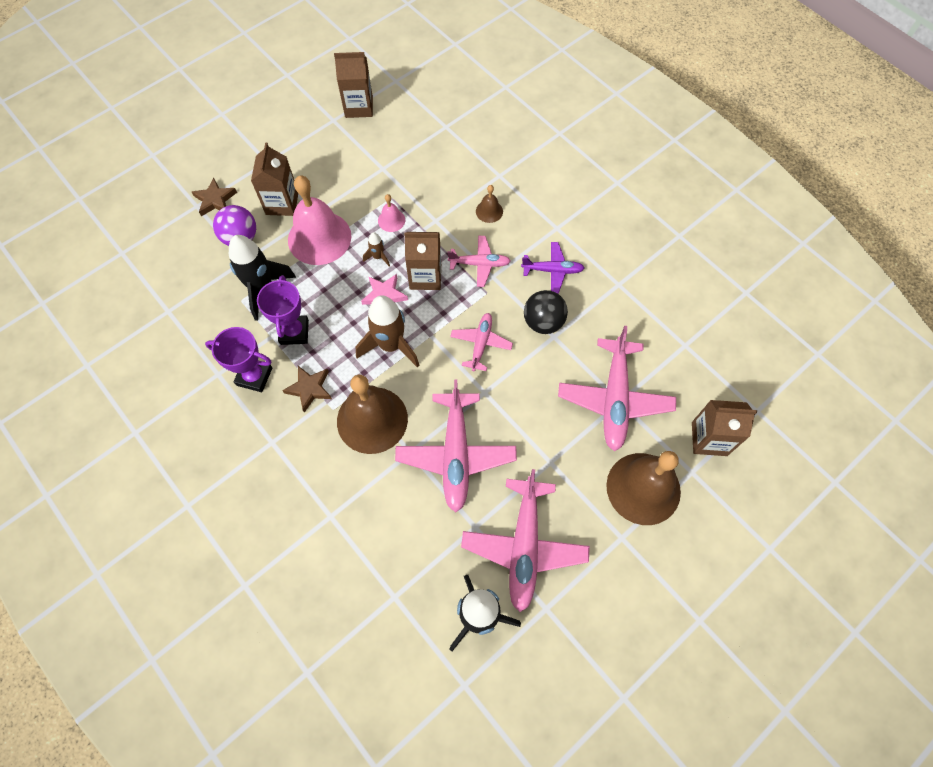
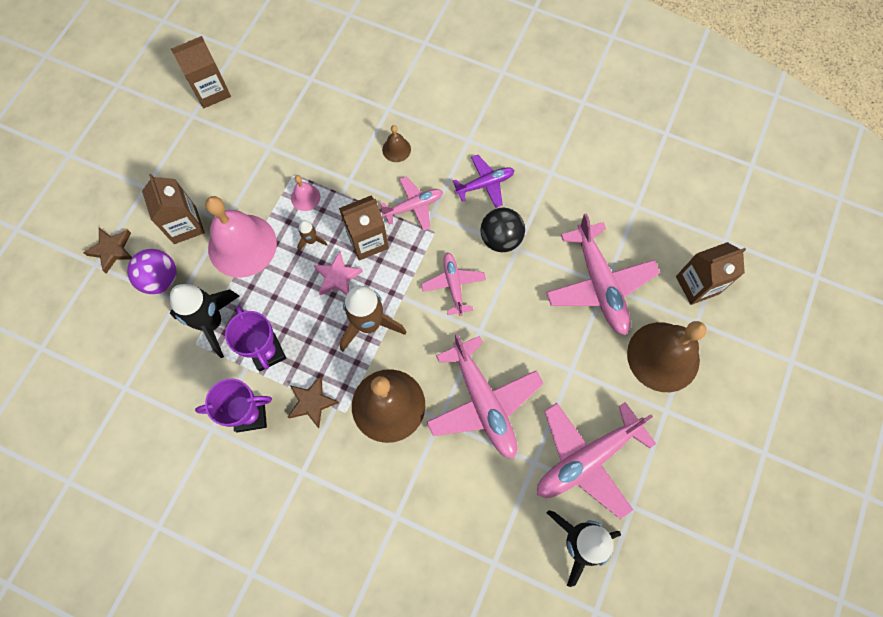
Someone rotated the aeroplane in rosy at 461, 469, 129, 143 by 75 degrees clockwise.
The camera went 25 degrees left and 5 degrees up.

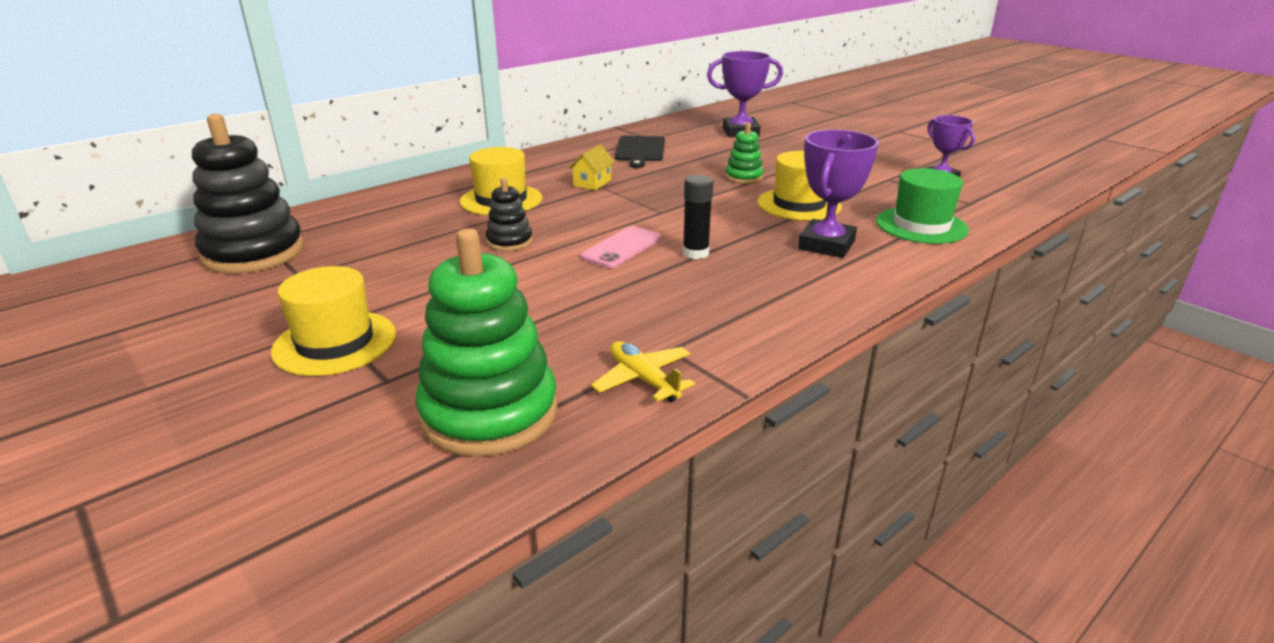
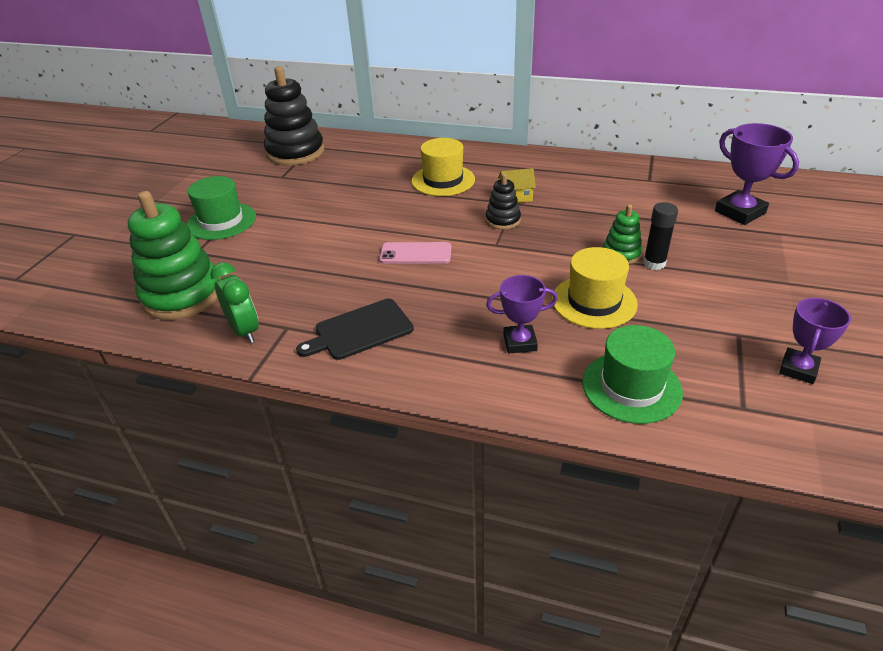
Someone carried the stacking toy in jet-black from 486, 177, 47, 74 to 486, 173, 35, 57.
Someone carried the bread board in jet-black from 615, 136, 50, 32 to 296, 299, 118, 61.
Someone carried the glue stick in jet-black from 683, 175, 30, 84 to 643, 202, 35, 68.
Someone swapped the aeroplane in bright yellow at 591, 341, 104, 61 for the bedside clock in leaf-green at 210, 262, 49, 81.
Someone repainted the tall hat in bright yellow at 271, 266, 125, 110, which became the tall hat in leaf-green at 187, 176, 69, 64.
Someone scaled the trophy in royal purple at 798, 130, 81, 128 by 0.66.
The camera went 60 degrees right and 10 degrees up.

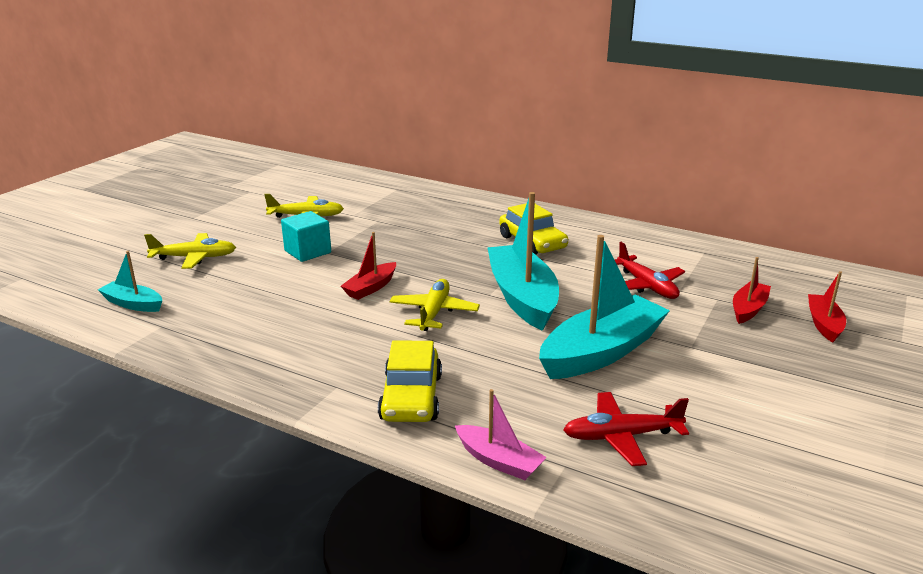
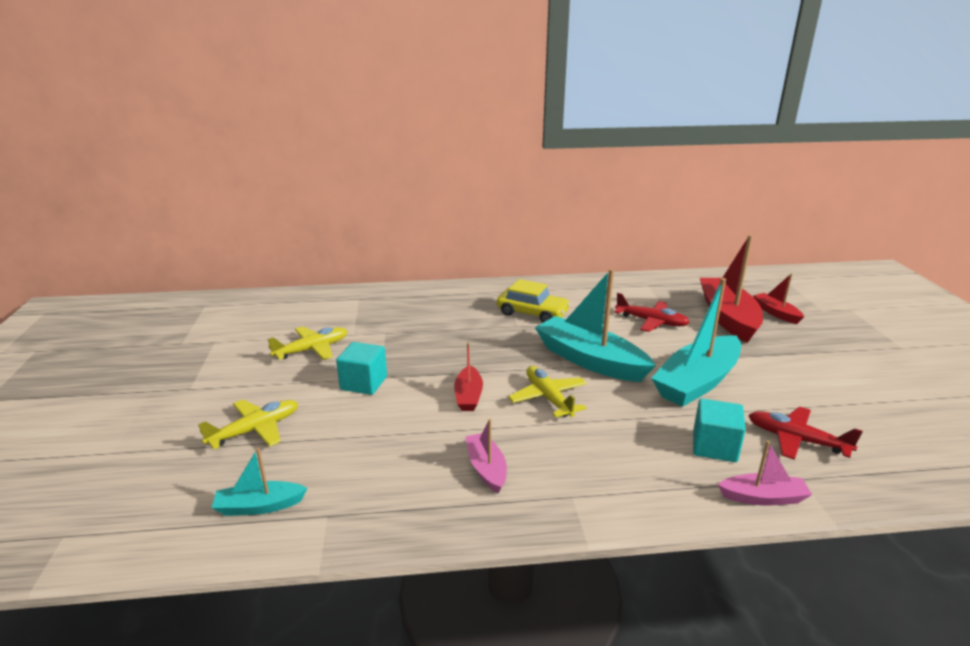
Someone took away the car in bright yellow at 378, 340, 64, 82.
Someone put down the sailboat in rosy at 465, 419, 42, 75.
Someone put down the block in turquoise at 693, 399, 53, 63.
Someone rotated the sailboat in turquoise at 539, 235, 131, 144 by 150 degrees counterclockwise.
Someone rotated the aeroplane in crimson at 563, 392, 126, 74 by 75 degrees clockwise.
Someone scaled the sailboat in crimson at 733, 257, 38, 67 by 1.98.
The camera went 35 degrees left and 0 degrees up.

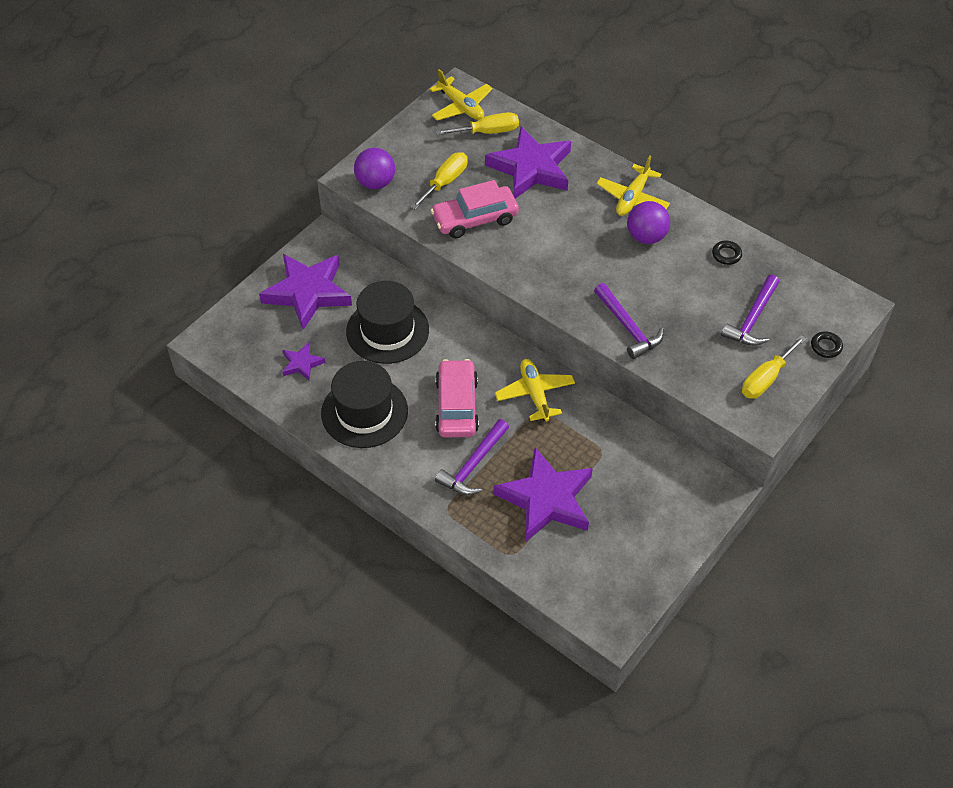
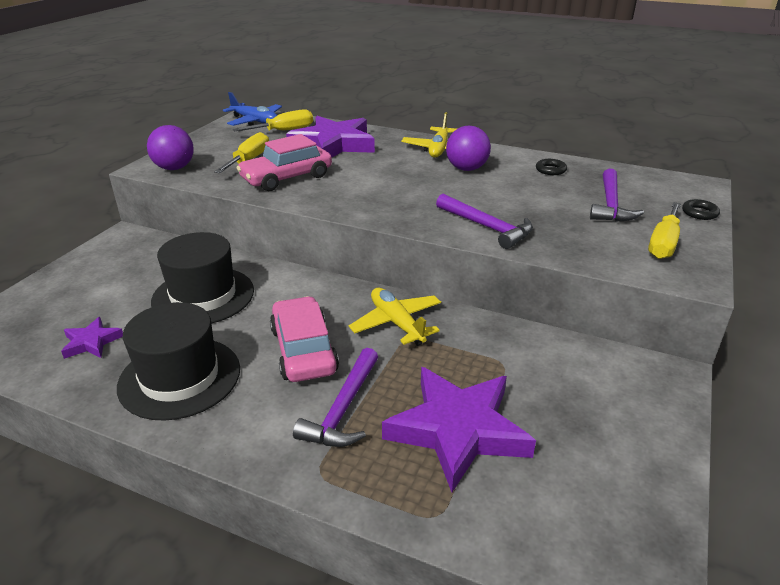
Someone took away the five-pointed star in royal purple at 259, 254, 93, 76.
Someone repainted the aeroplane in bright yellow at 430, 69, 62, 52, which became the aeroplane in blue at 223, 92, 59, 34.
The camera went 15 degrees left and 20 degrees down.

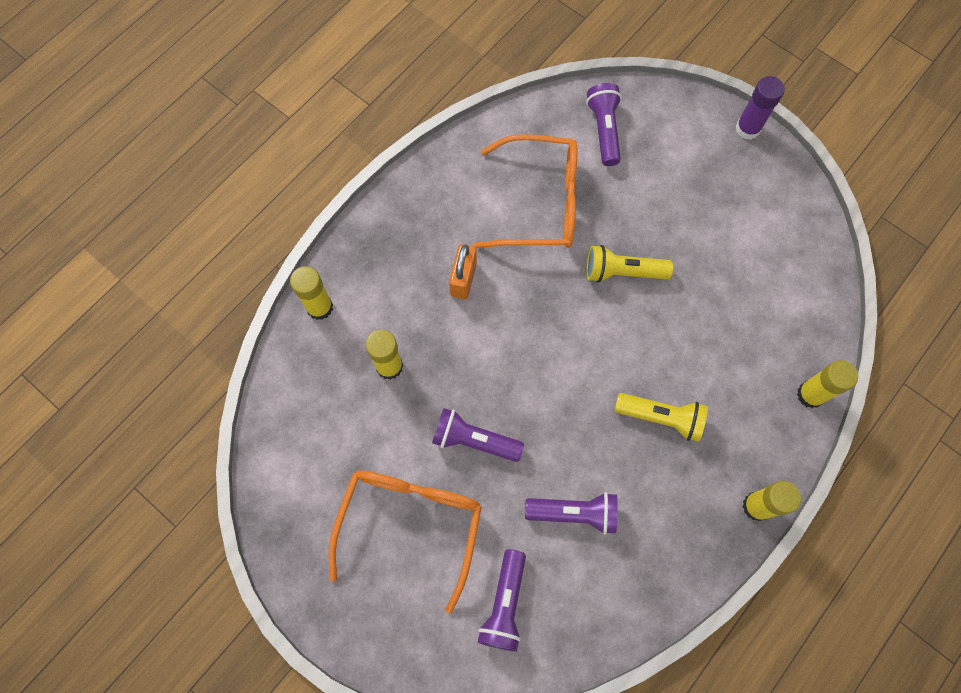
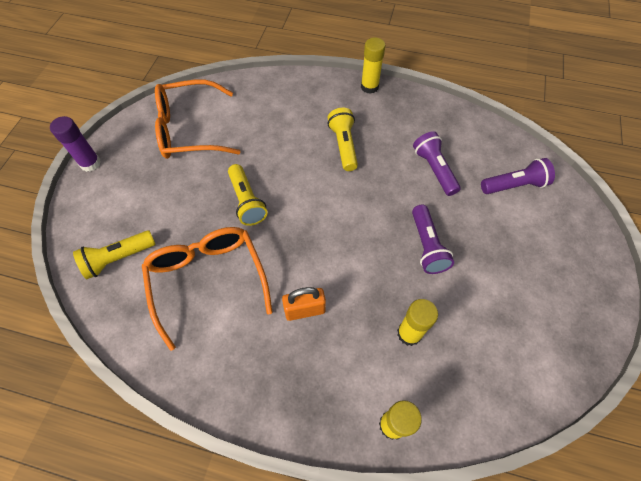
Someone took away the glue stick in bright yellow at 797, 360, 61, 48.
Someone carried the spectacles in orange-coloured from 329, 470, 153, 144 to 155, 79, 86, 80.
Someone repainted the flashlight in royal purple at 586, 83, 36, 83, which became the flashlight in bright yellow at 73, 230, 82, 50.
The camera went 115 degrees left and 10 degrees down.

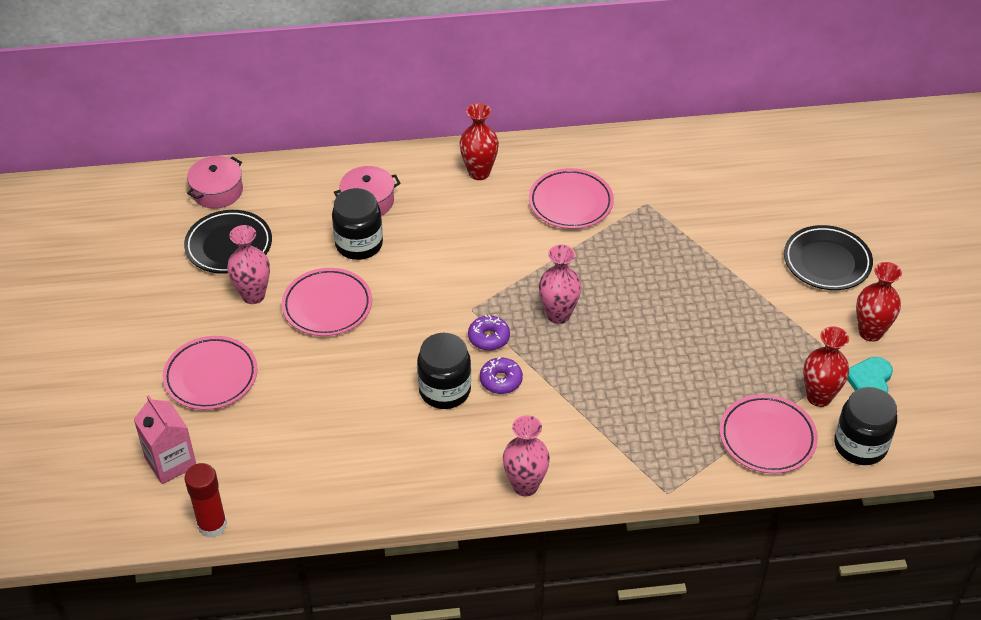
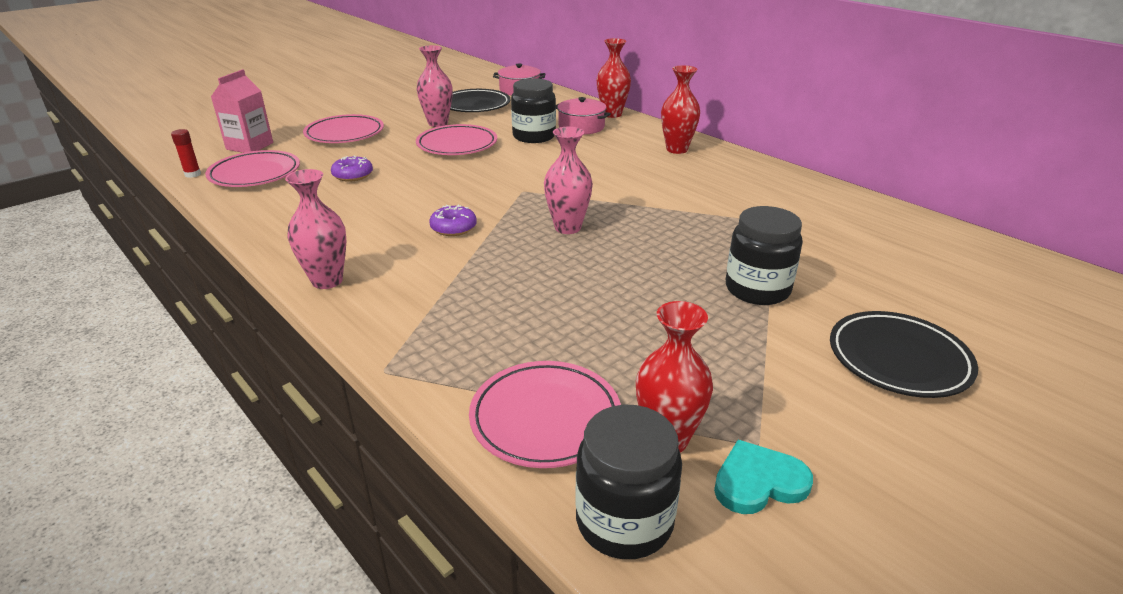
Someone carried the jar in jet-black from 417, 333, 54, 76 to 726, 206, 77, 99.
Someone carried the donut in royal purple from 468, 315, 42, 36 to 331, 155, 42, 27.
Someone carried the plate in rosy from 529, 168, 85, 61 to 205, 150, 95, 37.
Someone carried the tall vase in crimson from 856, 262, 46, 80 to 597, 38, 34, 80.
Someone scaled the glue stick in crimson at 185, 463, 42, 75 by 0.59.
The camera went 55 degrees right and 15 degrees down.

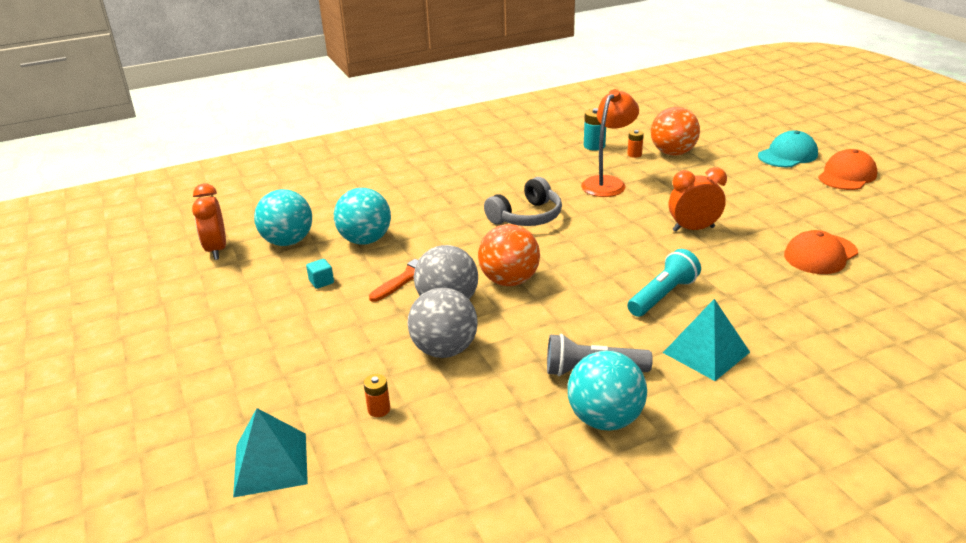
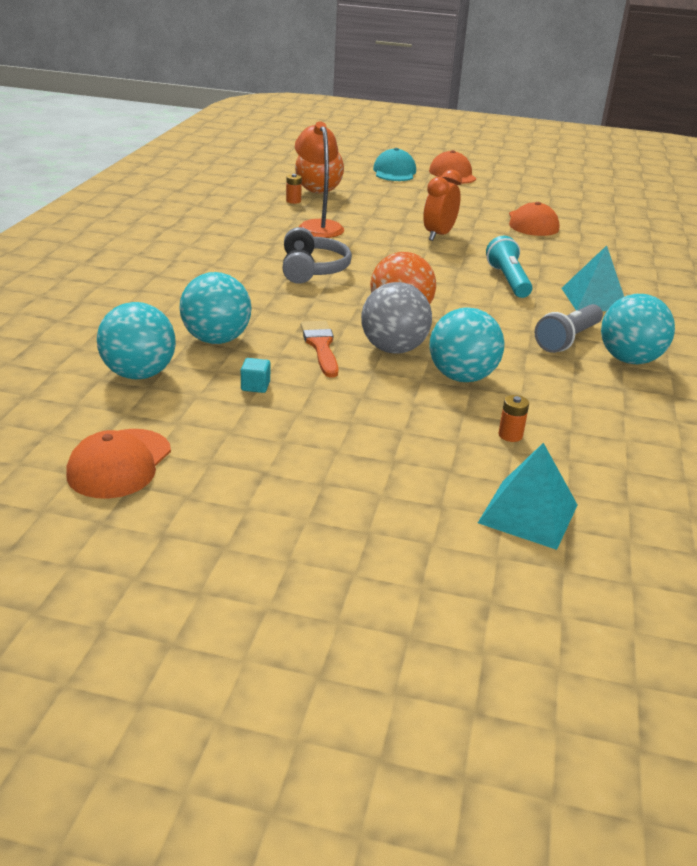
Someone took away the bedside clock in orange-coloured at 192, 183, 34, 77.
Someone took away the power cell in turquoise at 584, 108, 22, 42.
Someone put down the peaked cap in orange-coloured at 66, 429, 105, 70.
Someone repainted the ball in grey at 407, 288, 71, 70, which became the ball in turquoise at 430, 307, 75, 75.
The camera went 55 degrees left and 0 degrees up.

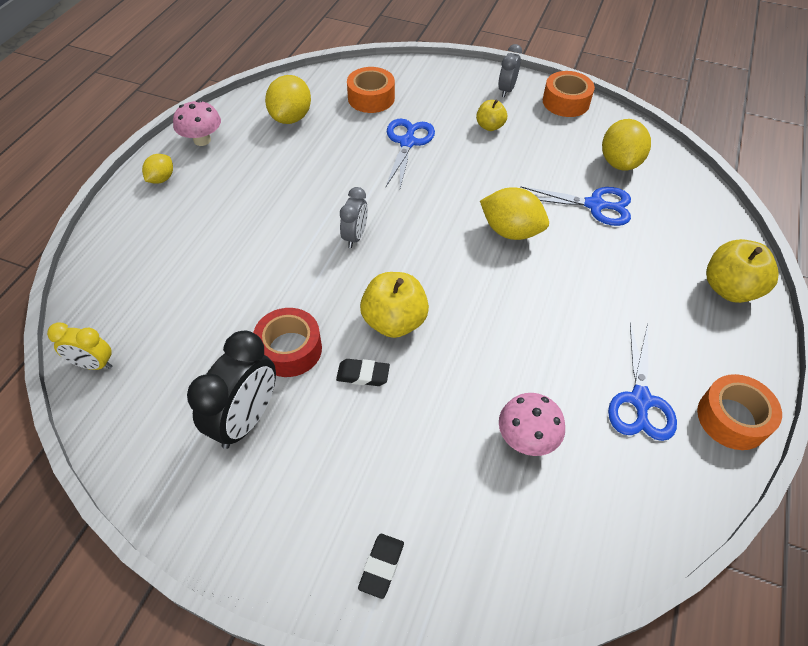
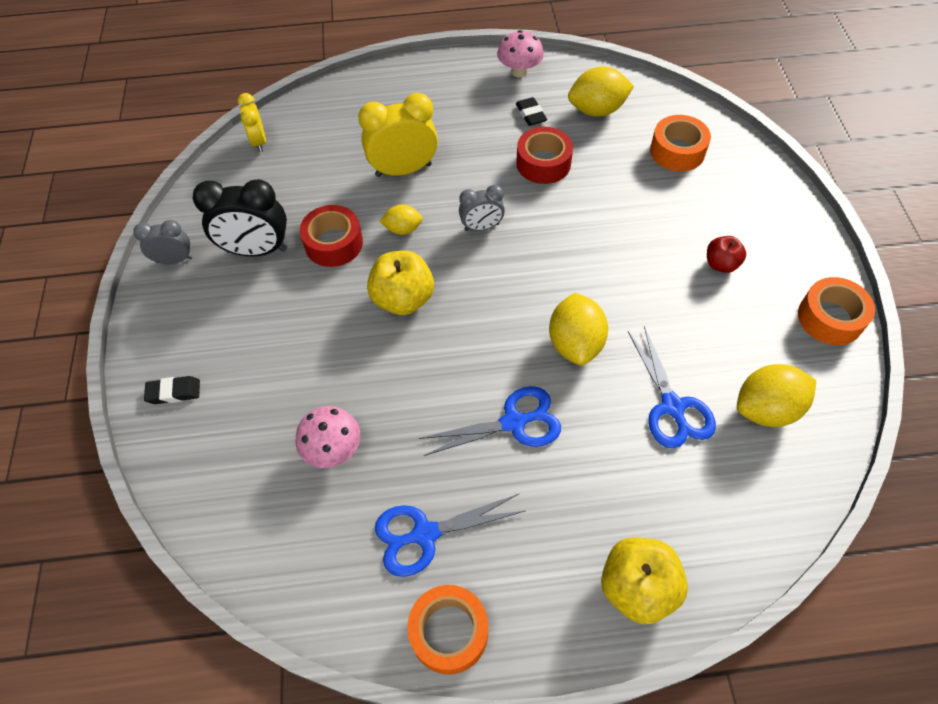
Someone put down the bedside clock in bright yellow at 358, 93, 80, 84.
Someone put down the roll of tape in crimson at 516, 127, 57, 57.
Someone carried the toy lemon in bright yellow from 142, 154, 31, 30 to 380, 205, 43, 30.
Someone carried the gum eraser in jet-black from 336, 359, 54, 27 to 516, 97, 31, 29.
Someone carried the scissors in blue from 386, 119, 49, 69 to 419, 386, 142, 70.
Someone carried the bedside clock in grey from 498, 44, 24, 53 to 133, 220, 59, 44.
Someone repainted the apple in bright yellow at 476, 100, 31, 31, which became the apple in crimson at 707, 236, 39, 37.
The camera went 65 degrees right and 5 degrees up.

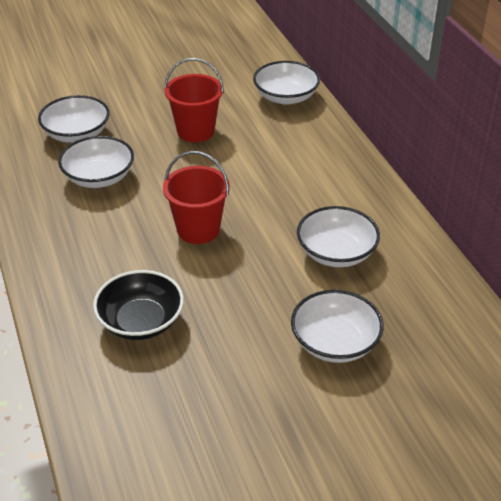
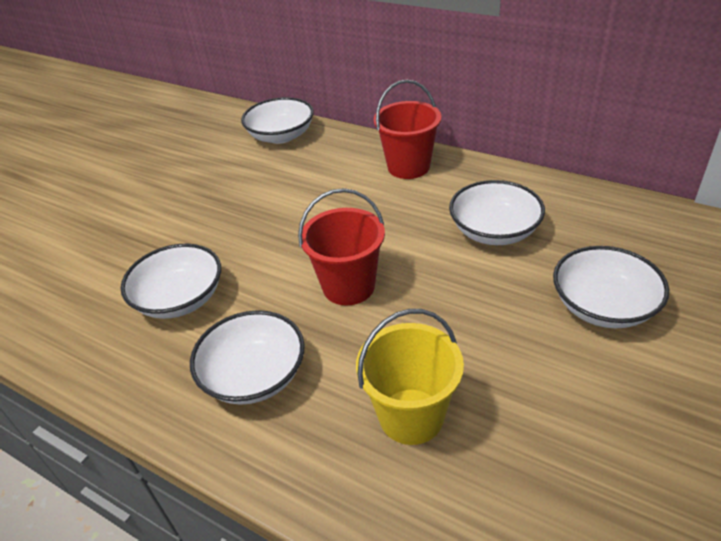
Someone carried the deep dish in pure white from 38, 95, 72, 48 to 190, 310, 115, 95.
Someone carried the pail in crimson from 164, 58, 60, 84 to 374, 80, 67, 99.
Someone swapped the deep dish in jet-black at 93, 270, 91, 70 for the pail in bright yellow at 356, 309, 108, 136.
The camera went 35 degrees left and 0 degrees up.

